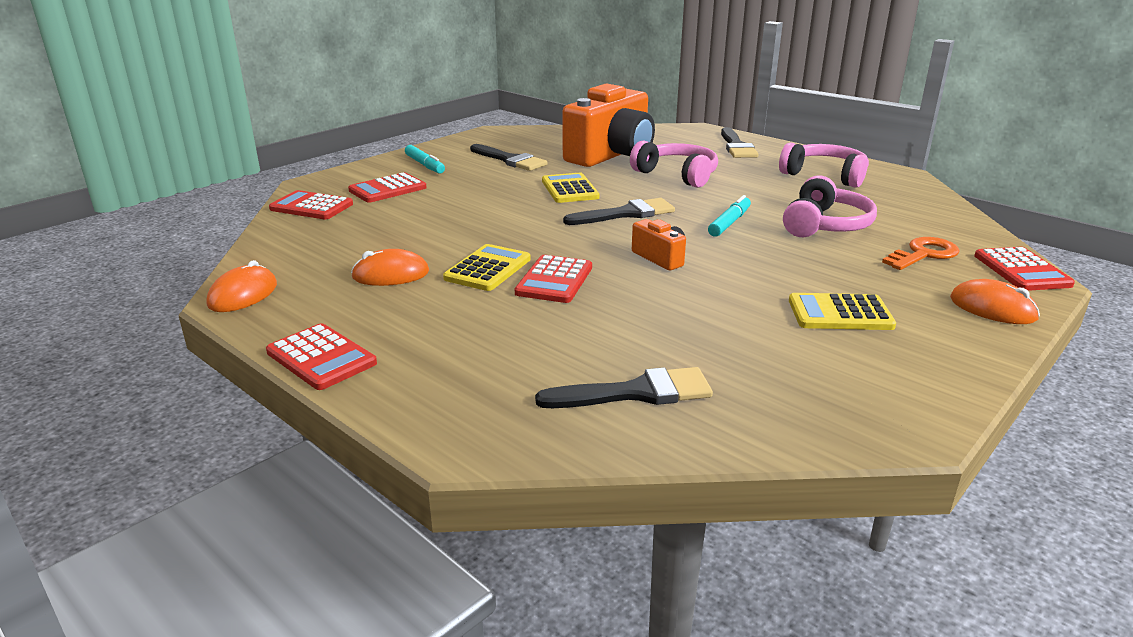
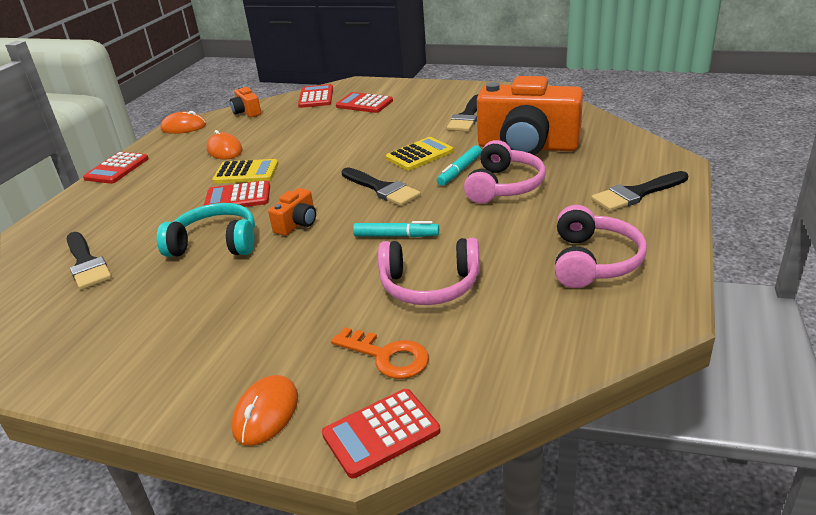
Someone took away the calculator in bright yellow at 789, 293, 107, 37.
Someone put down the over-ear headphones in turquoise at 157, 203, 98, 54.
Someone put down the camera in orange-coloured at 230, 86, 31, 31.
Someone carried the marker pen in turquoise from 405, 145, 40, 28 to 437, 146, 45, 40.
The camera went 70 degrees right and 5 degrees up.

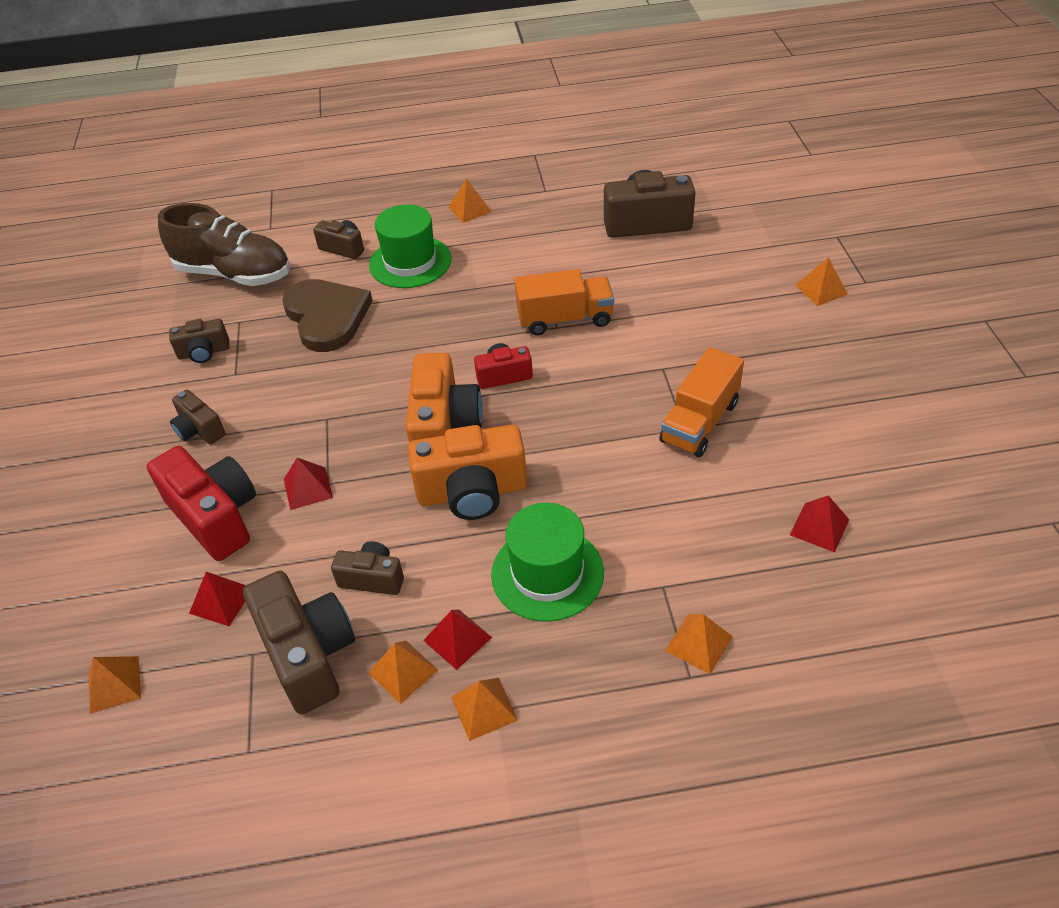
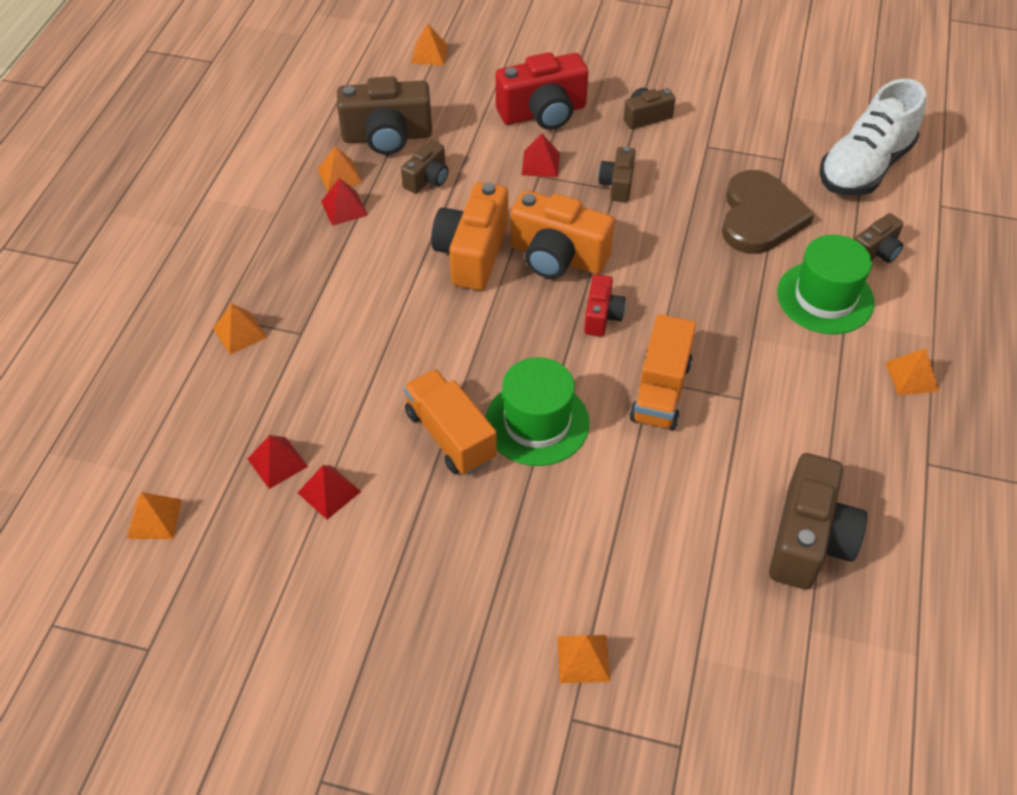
Someone carried the camera in dark brown from 169, 319, 61, 44 to 598, 147, 38, 55.
Someone carried the pyramid in crimson from 189, 572, 57, 54 to 298, 465, 63, 55.
Someone carried the pyramid in orange-coloured from 451, 678, 67, 63 to 127, 492, 55, 47.
Someone carried the tall hat in leaf-green from 491, 503, 113, 119 to 485, 357, 104, 109.
Someone repainted the sneaker in dark brown at 158, 203, 132, 83, which became the sneaker in pure white at 819, 79, 107, 117.
Someone rotated the love heart in dark brown at 282, 279, 91, 73 by 75 degrees counterclockwise.
The camera went 110 degrees right and 5 degrees up.

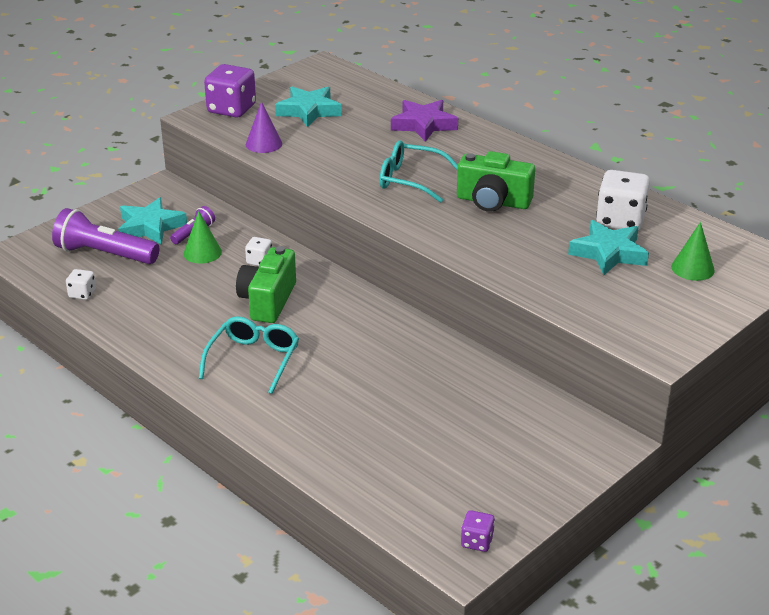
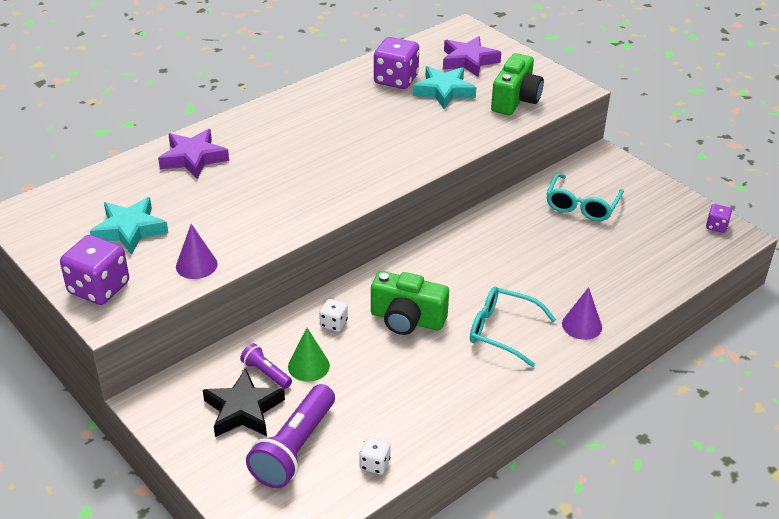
Someone put down the solid cone in royal purple at 562, 287, 40, 53.
Someone carried the spectacles in turquoise from 380, 141, 78, 62 to 546, 173, 78, 48.
Someone carried the camera in leaf-green from 457, 151, 78, 61 to 491, 53, 53, 62.
Someone swapped the solid cone in leaf-green at 671, 222, 44, 59 for the five-pointed star in royal purple at 443, 36, 58, 41.
Someone repainted the five-pointed star in turquoise at 118, 197, 69, 48, which became the five-pointed star in jet-black at 203, 368, 82, 69.
Someone repainted the dice in pure white at 596, 170, 54, 61, which became the dice in royal purple at 374, 37, 45, 52.
The camera went 85 degrees left and 5 degrees up.

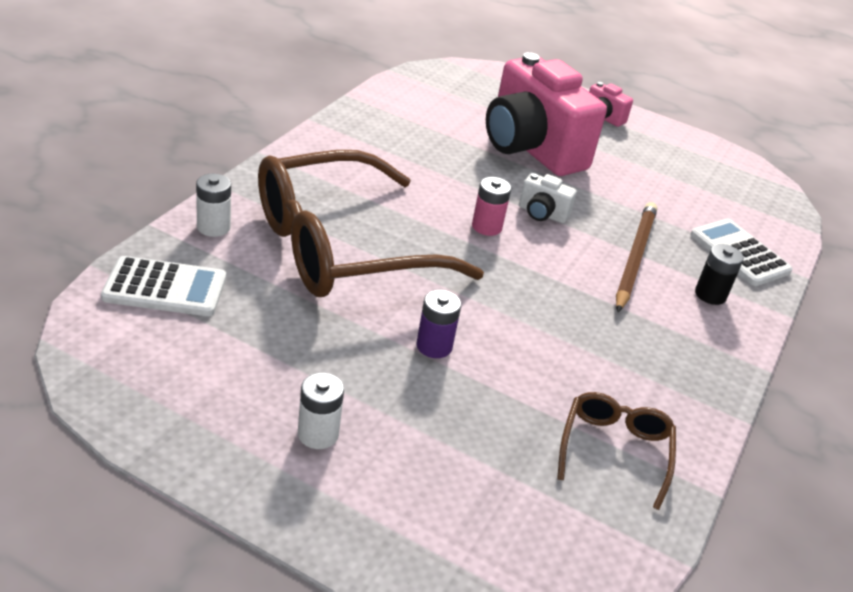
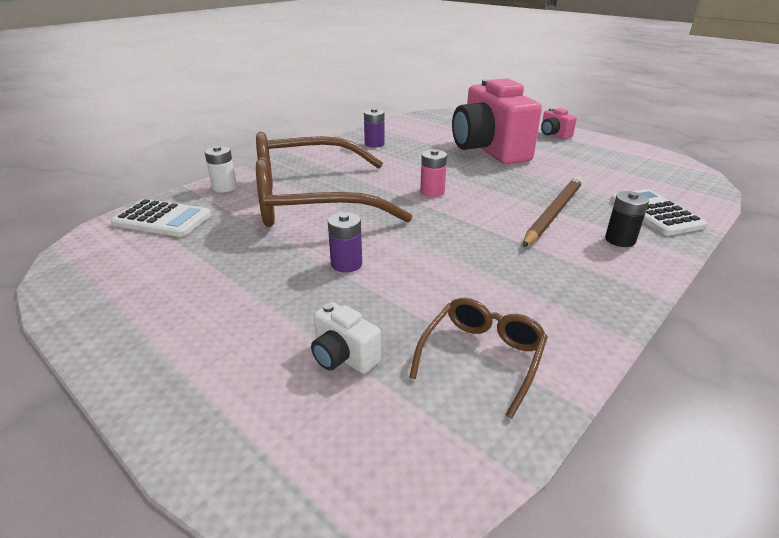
Someone took away the power cell in pure white at 298, 373, 46, 76.
Someone put down the power cell in royal purple at 364, 108, 21, 39.
Someone carried the camera in pure white from 519, 173, 58, 50 to 311, 302, 70, 72.
The camera went 20 degrees right and 5 degrees down.

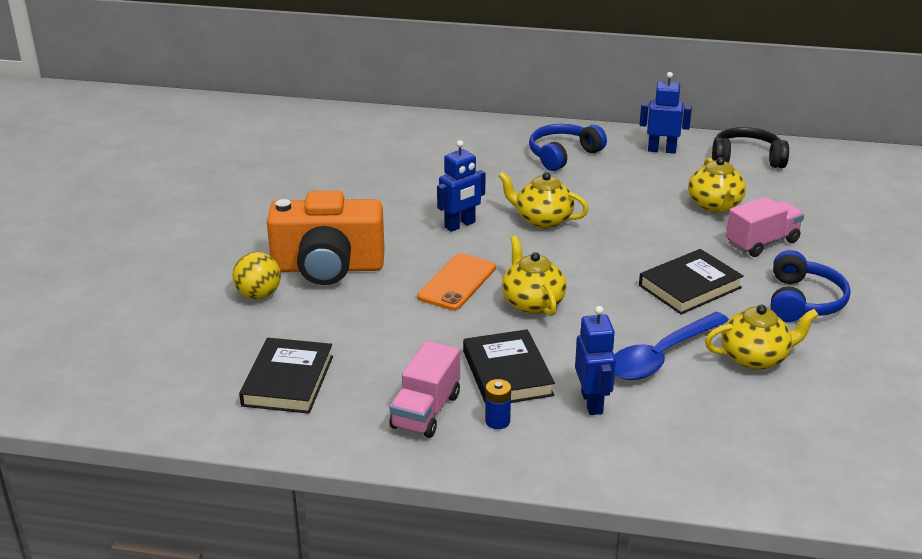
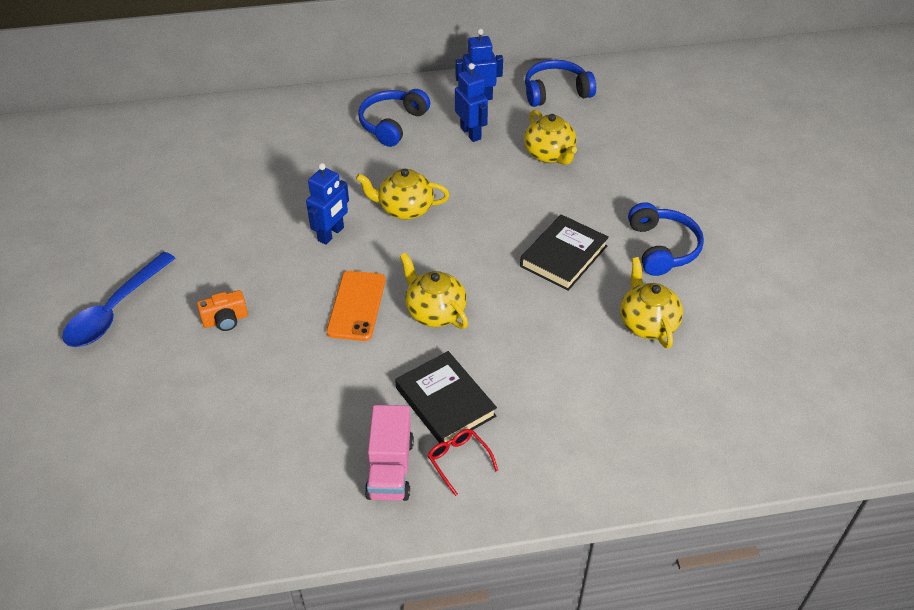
Someone took away the ball in bright yellow at 233, 252, 48, 47.
Someone took away the book in jet-black at 239, 338, 94, 76.
Someone took away the lorry in rosy at 726, 197, 78, 60.
Someone carried the toy robot in blue from 575, 306, 41, 109 to 455, 63, 33, 79.
Someone carried the tablespoon in blue from 614, 312, 115, 68 to 62, 252, 114, 95.
Someone swapped the power cell in blue at 485, 379, 26, 50 for the spectacles in crimson at 428, 429, 70, 67.
Someone repainted the over-ear headphones in jet-black at 712, 127, 77, 41, which became the over-ear headphones in blue at 525, 60, 71, 47.
Someone rotated the tea pot in bright yellow at 705, 305, 113, 65 by 75 degrees counterclockwise.
Someone scaled the camera in orange-coloured at 267, 191, 118, 94 by 0.41.
The camera went 20 degrees left and 15 degrees up.

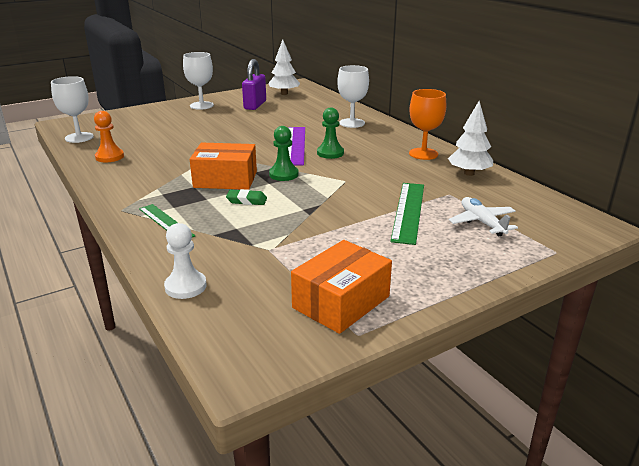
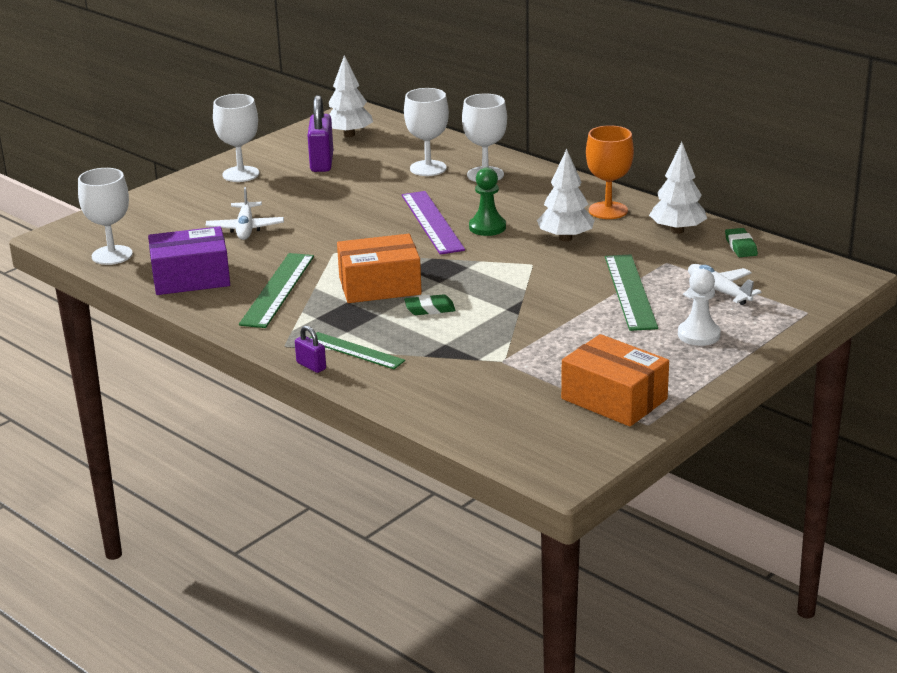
Someone took away the chess pawn in leaf-green at 269, 126, 30, 55.
Someone put down the aeroplane in pure white at 205, 187, 79, 53.
Someone put down the straightedge in leaf-green at 239, 253, 75, 75.
Someone put down the padlock in royal purple at 295, 326, 31, 47.
Someone put down the goblet in pure white at 404, 88, 45, 88.
Someone put down the toy tree in pure white at 537, 149, 58, 92.
Someone put down the gum eraser in leaf-green at 725, 228, 33, 29.
Someone carried the chess pawn in pure white from 164, 223, 43, 76 to 678, 269, 43, 77.
Someone swapped the chess pawn in orange-coloured at 94, 111, 30, 52 for the parcel in royal purple at 148, 226, 82, 69.
Someone rotated the parcel in orange-coloured at 291, 240, 101, 94 by 75 degrees counterclockwise.
The camera went 15 degrees left and 0 degrees up.

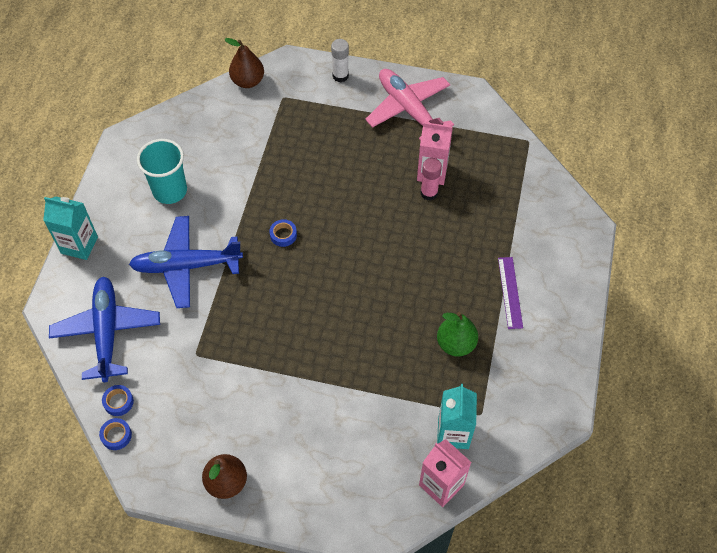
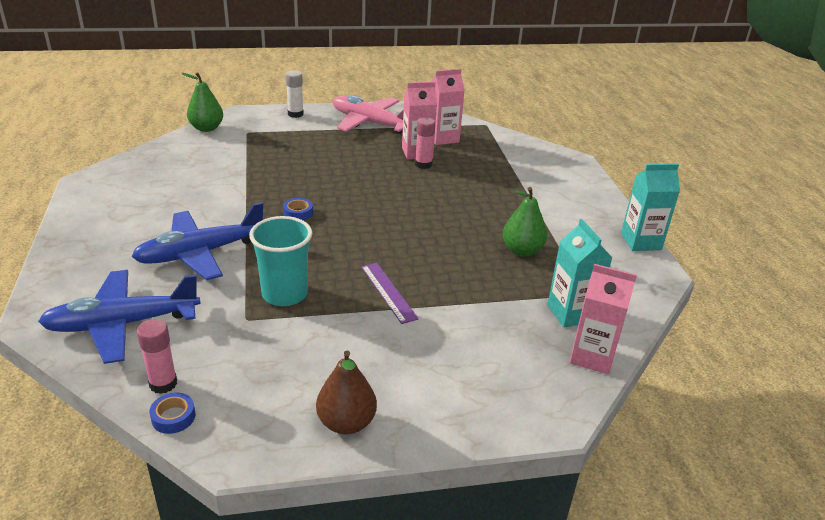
Someone put down the juice carton in rosy at 431, 69, 34, 76.
Someone carried the juice carton in turquoise from 43, 196, 55, 64 to 621, 164, 59, 87.
Someone carried the tumbler in turquoise from 137, 139, 50, 65 to 249, 216, 63, 90.
Someone carried the straightedge in royal purple from 498, 257, 25, 72 to 361, 263, 58, 61.
Someone swapped the roll of tape in blue at 102, 385, 32, 31 for the glue stick in rosy at 137, 319, 40, 75.
Someone repainted the pear in dark brown at 225, 38, 39, 50, which became the pear in leaf-green at 182, 72, 41, 60.
Someone rotated the aeroplane in blue at 49, 277, 111, 105 by 75 degrees counterclockwise.
The camera went 25 degrees left and 25 degrees down.

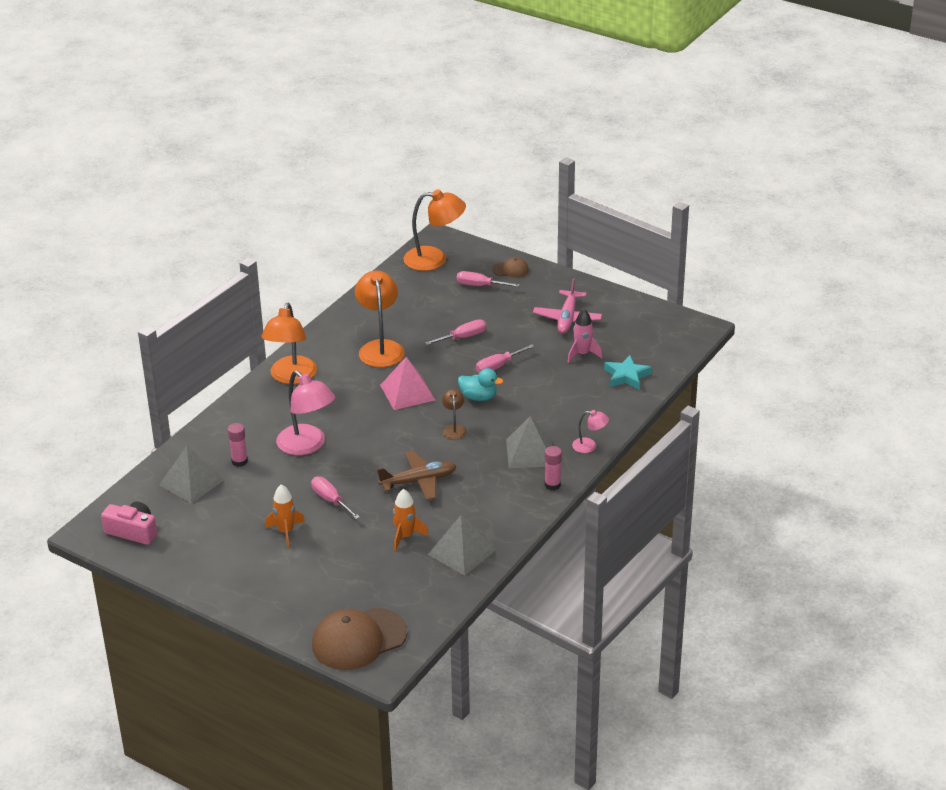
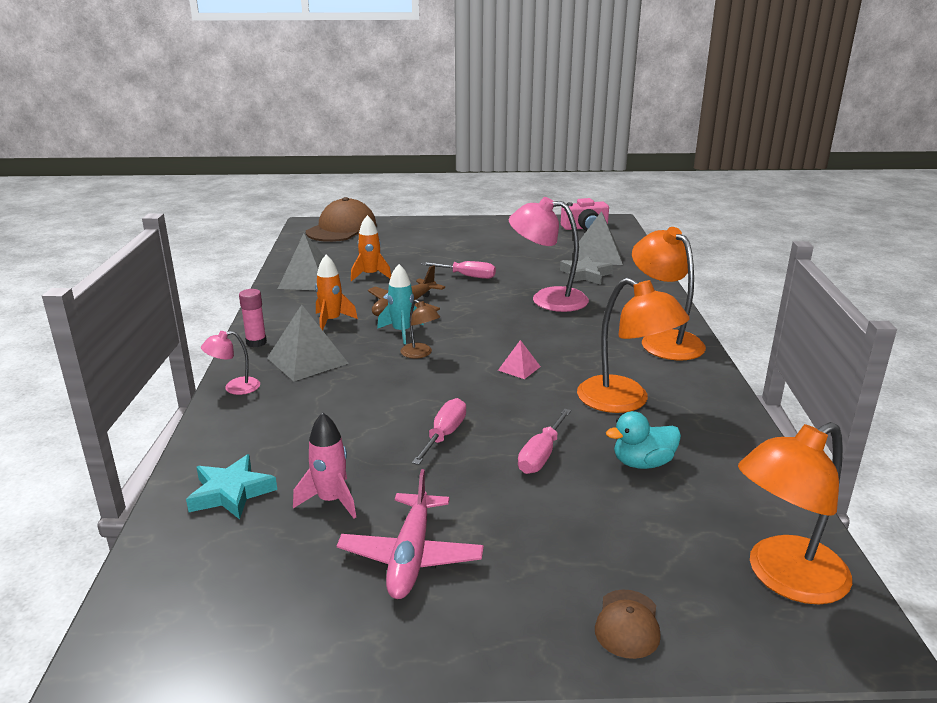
Someone took away the flat screwdriver in rosy at 457, 271, 63, 16.
Someone put down the toy rocket in turquoise at 377, 264, 47, 80.
Someone carried the toy rocket in orange-coloured from 265, 484, 40, 63 to 315, 255, 43, 75.
Someone carried the duck in turquoise from 458, 368, 46, 33 to 606, 411, 75, 58.
Someone swapped the glue stick in rosy at 228, 423, 20, 44 for the five-pointed star in grey at 560, 256, 53, 29.
Someone rotated the peaked cap in dark brown at 492, 257, 37, 20 by 45 degrees counterclockwise.
Someone rotated the aeroplane in rosy at 533, 278, 69, 56 by 150 degrees counterclockwise.
Someone scaled the pyramid in rosy at 380, 357, 55, 53 by 0.51.
The camera went 145 degrees right and 10 degrees down.

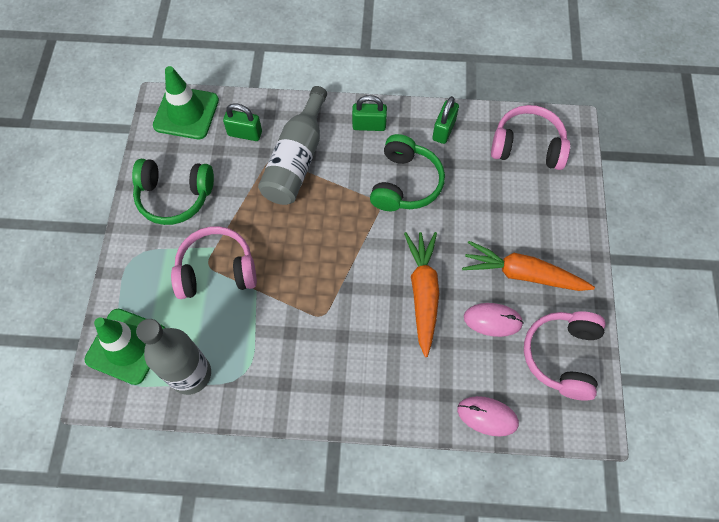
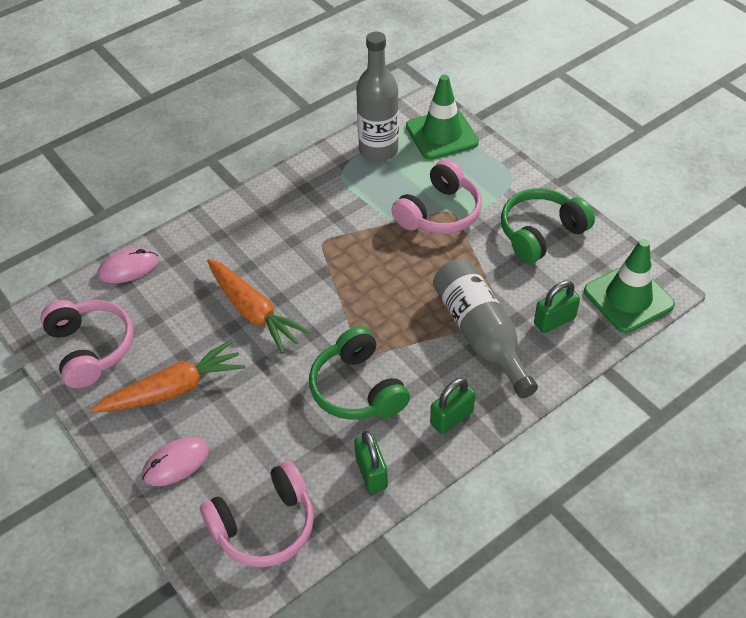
Someone carried the computer mouse in rosy from 464, 303, 59, 34 to 142, 437, 67, 49.
The camera went 140 degrees right and 15 degrees down.

